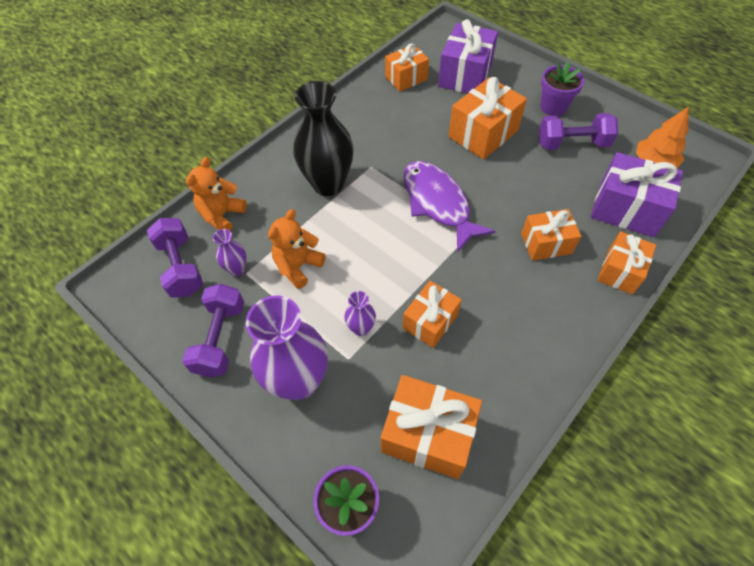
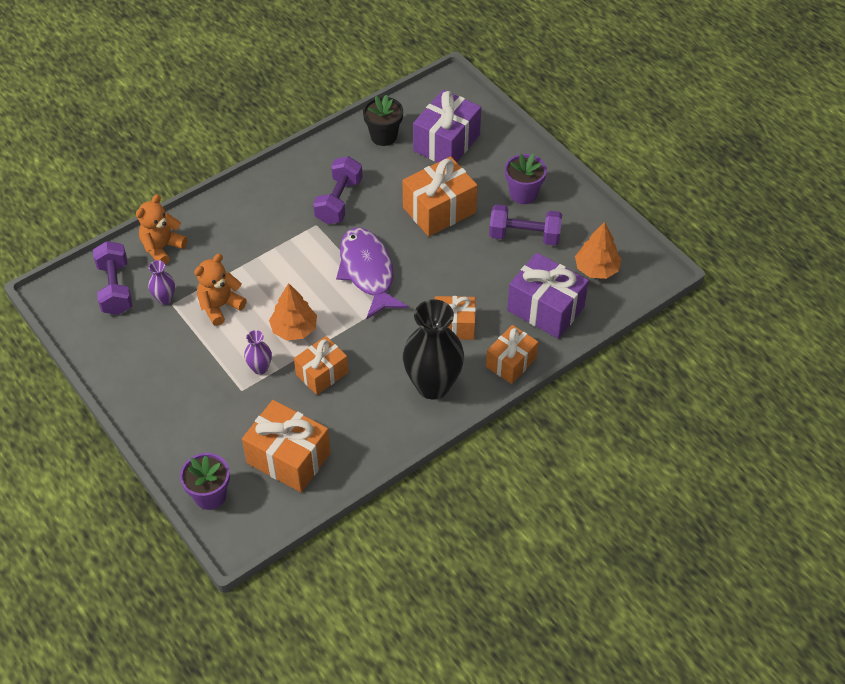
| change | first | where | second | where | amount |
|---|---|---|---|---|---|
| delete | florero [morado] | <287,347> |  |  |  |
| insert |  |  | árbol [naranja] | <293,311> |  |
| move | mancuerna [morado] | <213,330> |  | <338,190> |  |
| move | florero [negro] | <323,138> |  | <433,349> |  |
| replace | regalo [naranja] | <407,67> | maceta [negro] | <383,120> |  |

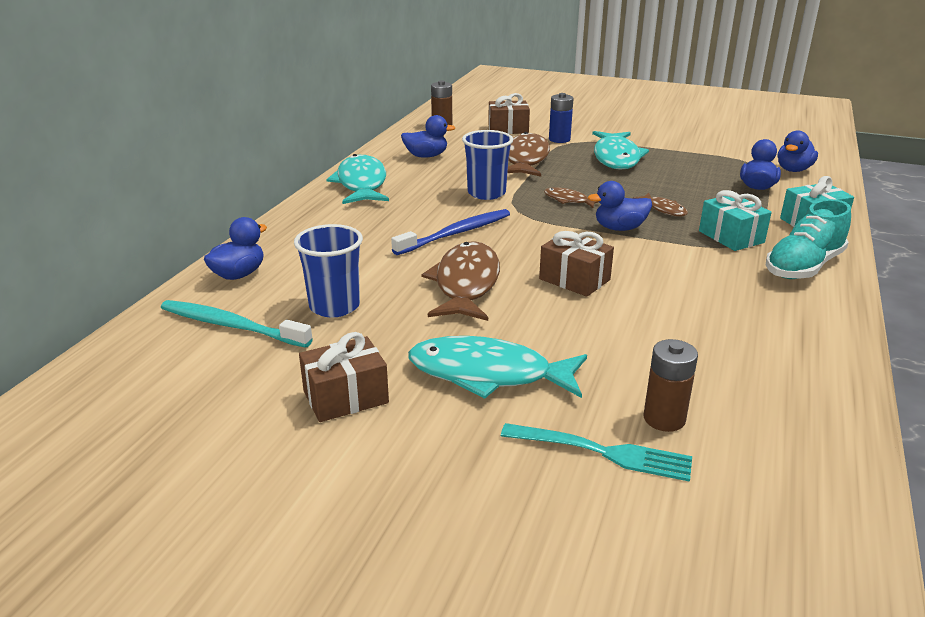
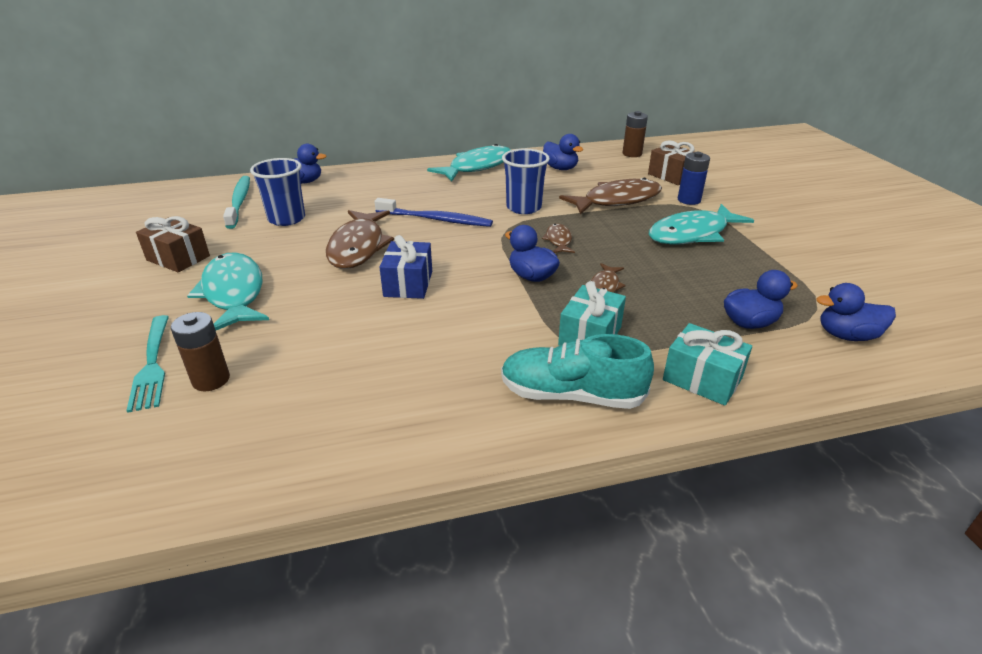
| change | first | where | second | where | amount |
|---|---|---|---|---|---|
| recolor | regalo [marrón] | <576,264> | regalo [azul] | <406,267> |  |
| rotate | pez [marrón] | <461,281> |  | <360,239> | 120 degrees clockwise |

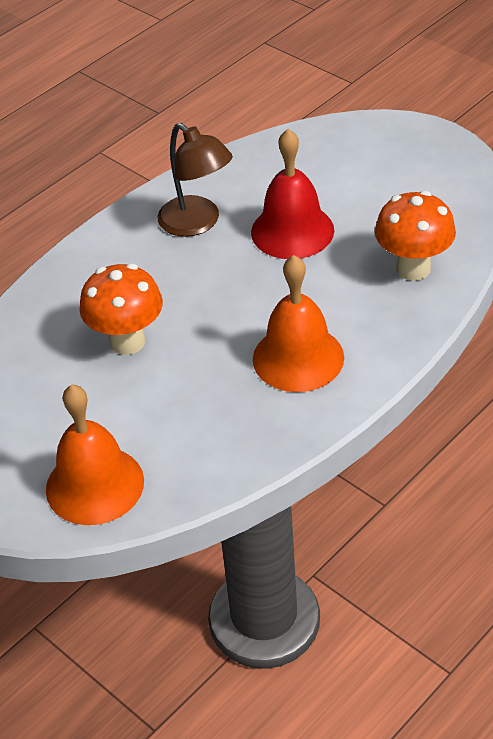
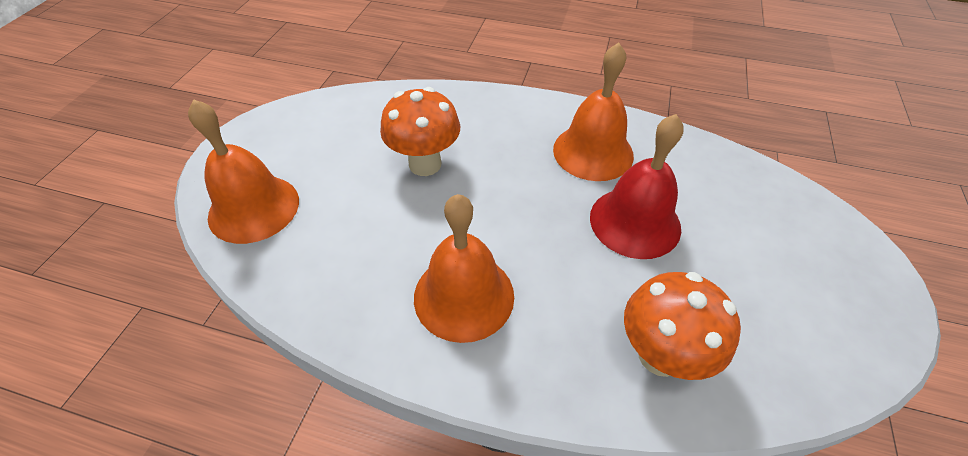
| change | first | where | second | where | amount |
|---|---|---|---|---|---|
| replace | lámpara [marrón] | <195,180> | campana [naranja] | <593,111> |  |

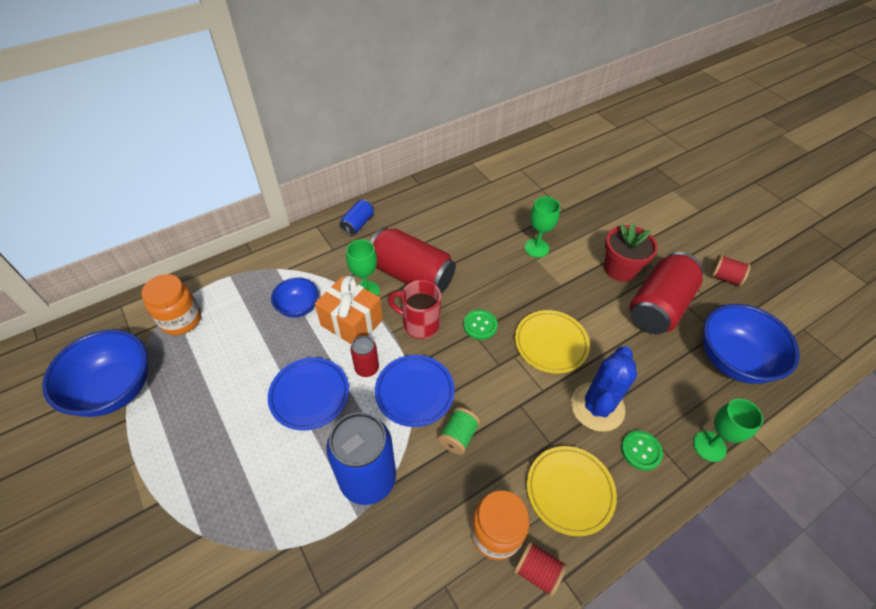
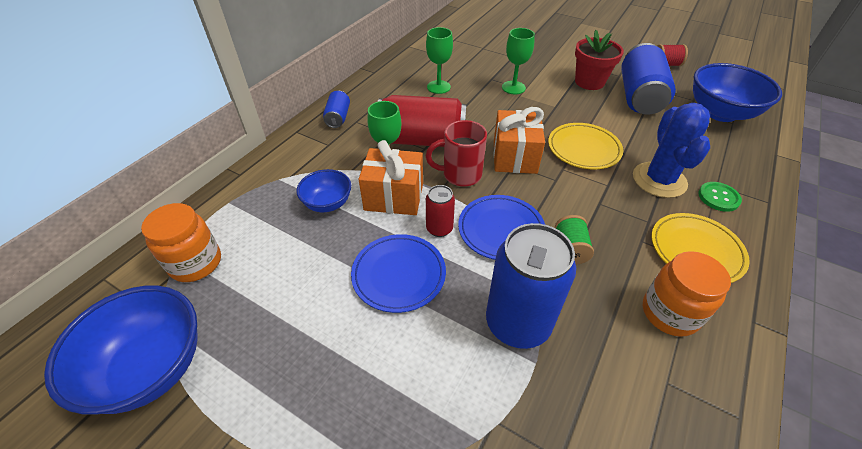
| change | first | where | second | where | amount |
|---|---|---|---|---|---|
| delete | carrete [rojo] | <540,569> |  |  |  |
| move | copa [verde] | <728,430> |  | <439,60> |  |
| replace | botón [verde] | <480,325> | regalo [naranja] | <519,140> |  |
| recolor | lata [rojo] | <666,293> | lata [azul] | <648,79> |  |

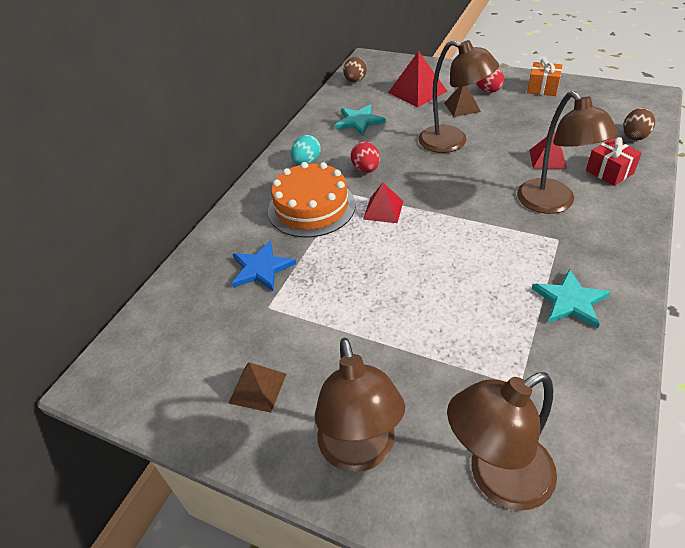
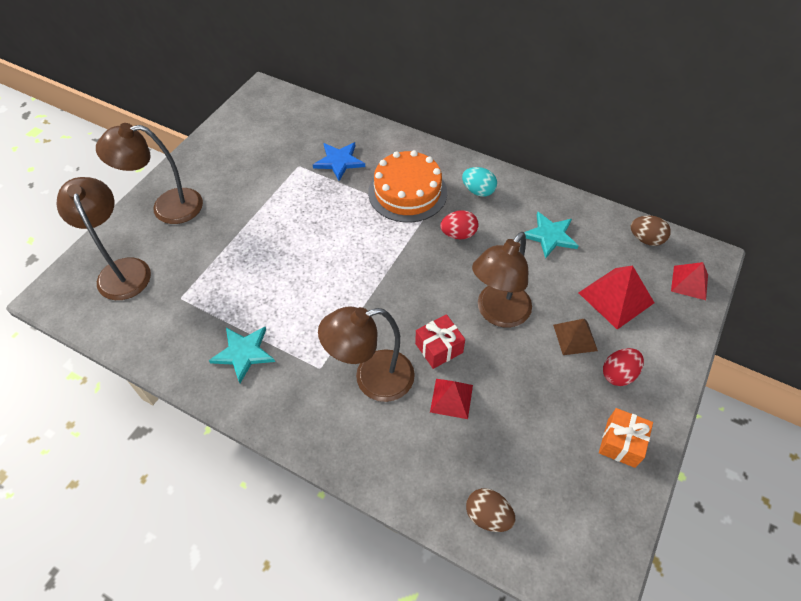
| change | first | where | second | where | amount |
|---|---|---|---|---|---|
| delete | pirámide [marrón] | <257,387> |  |  |  |
| move | pirámide [rojo] | <383,202> |  | <689,281> |  |
| move | regalo [rojo] | <614,161> |  | <440,341> |  |

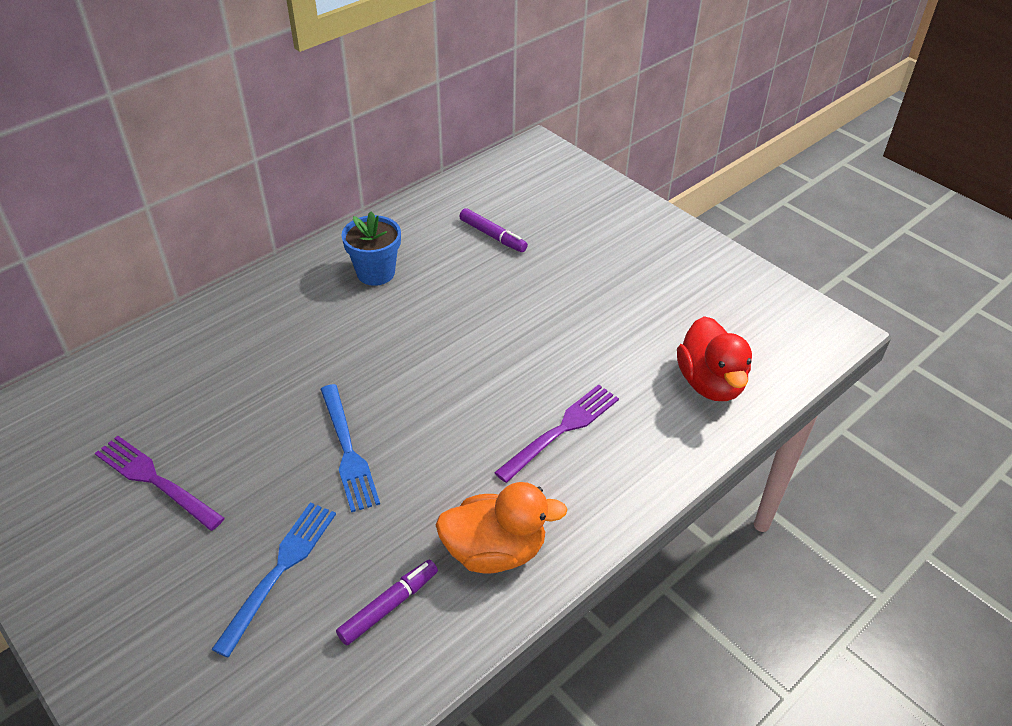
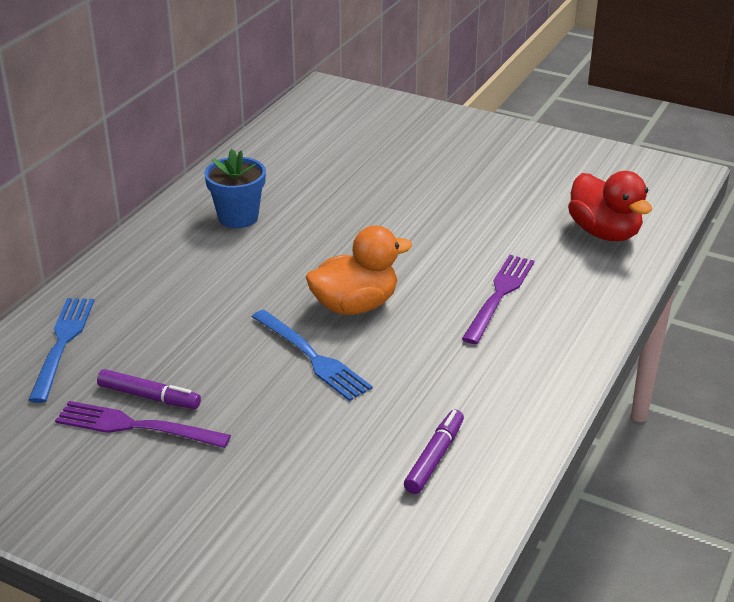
| change | first | where | second | where | amount |
|---|---|---|---|---|---|
| move | tenedor [azul] | <273,580> |  | <61,350> |  |
| move | pato [naranja] | <502,527> |  | <359,270> |  |
| move | rotulador [morado] | <493,230> |  | <149,389> |  |

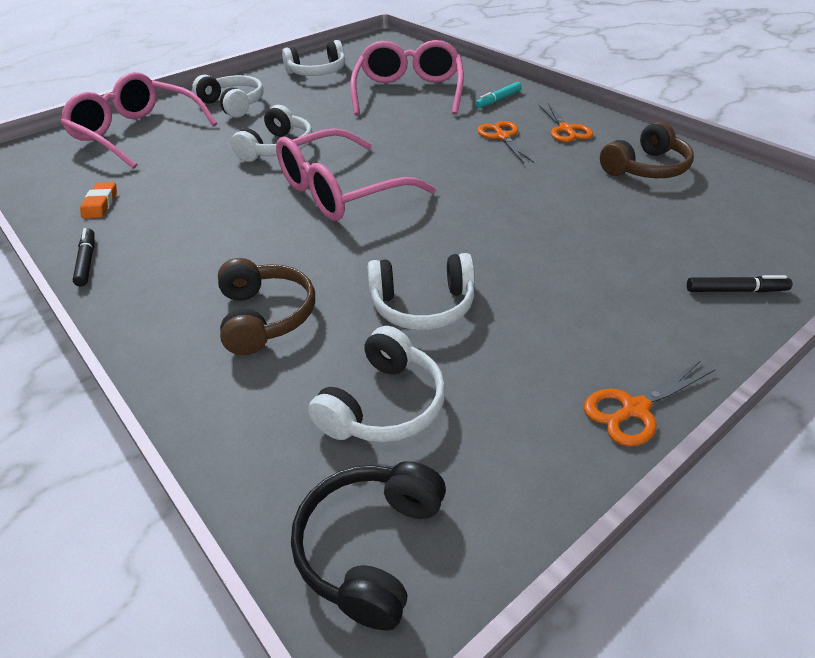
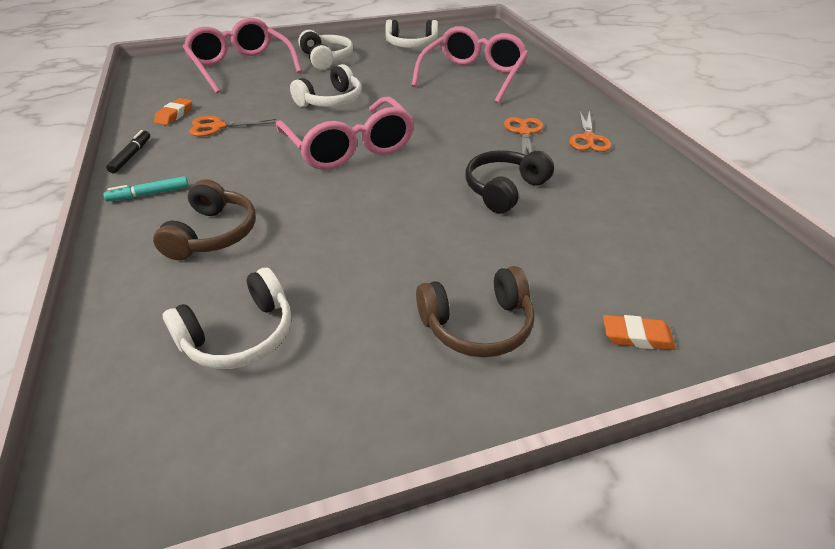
| change | first | where | second | where | amount |
|---|---|---|---|---|---|
| delete | auriculares [blanco] | <421,291> |  |  |  |
| move | auriculares [negro] | <368,545> |  | <509,182> |  |
| move | rotulador [turquesa] | <498,95> |  | <146,188> |  |
| move | tijeras [naranja] | <649,403> |  | <232,126> |  |
| move | auriculares [marrón] | <647,149> |  | <475,312> |  |
| replace | rotulador [negro] | <740,284> | goma de borrar [naranja] | <639,332> |  |
| rotate | gafas [rosa] | <356,174> |  | <345,133> | 105 degrees counterclockwise |

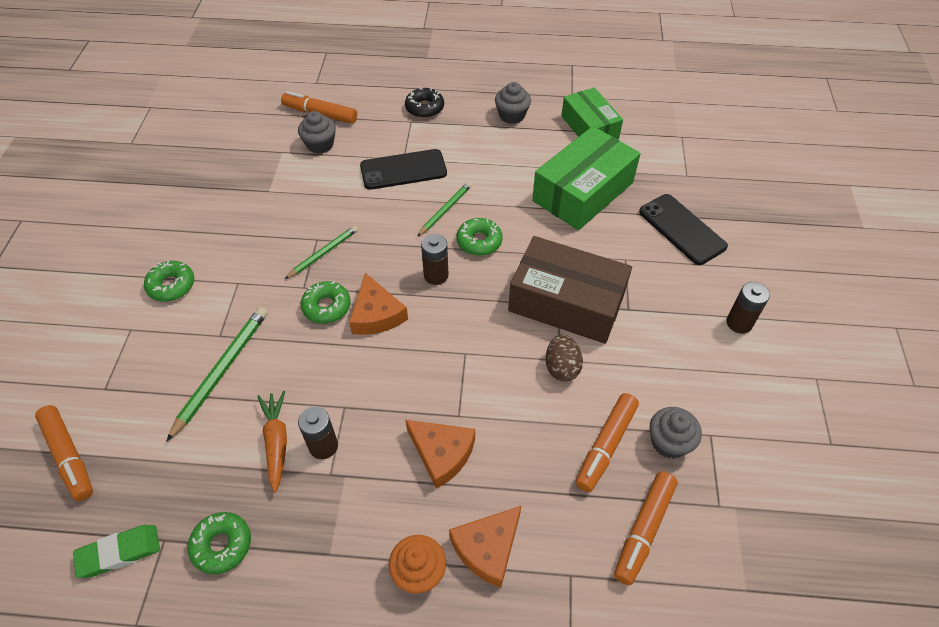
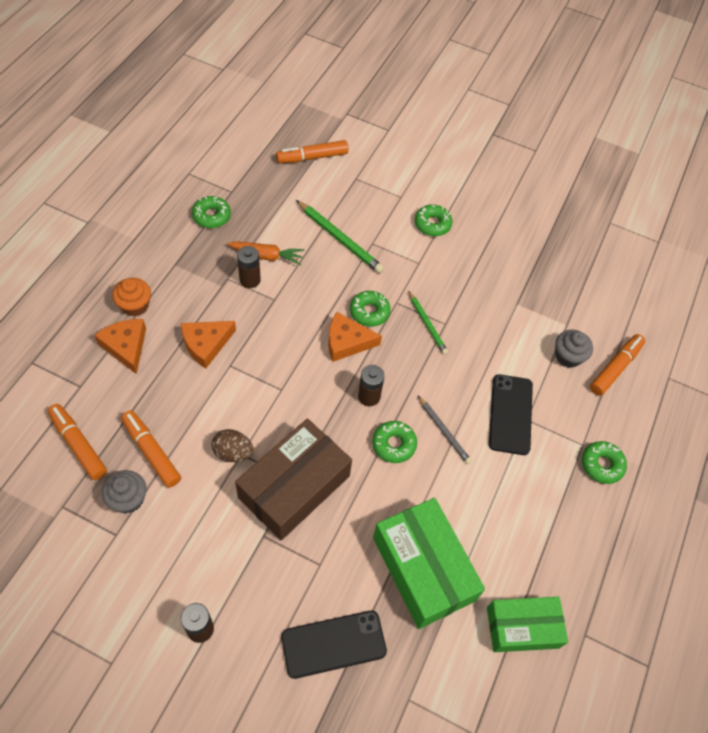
| change | first | where | second | where | amount |
|---|---|---|---|---|---|
| delete | goma de borrar [verde] | <116,551> |  |  |  |
| delete | magdalena [gris] | <513,103> |  |  |  |
| recolor | rosquilla [negro] | <424,103> | rosquilla [verde] | <604,462> |  |
| recolor | lápiz [verde] | <444,209> | lápiz [gris] | <445,430> |  |

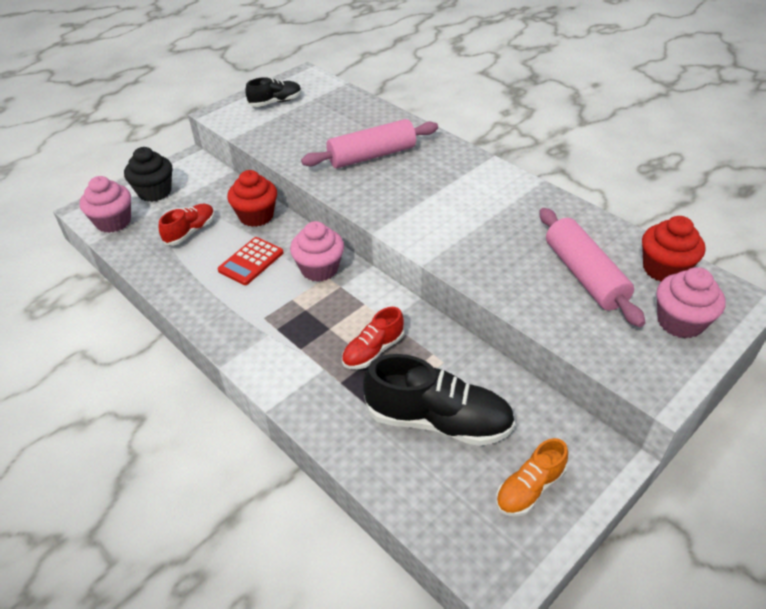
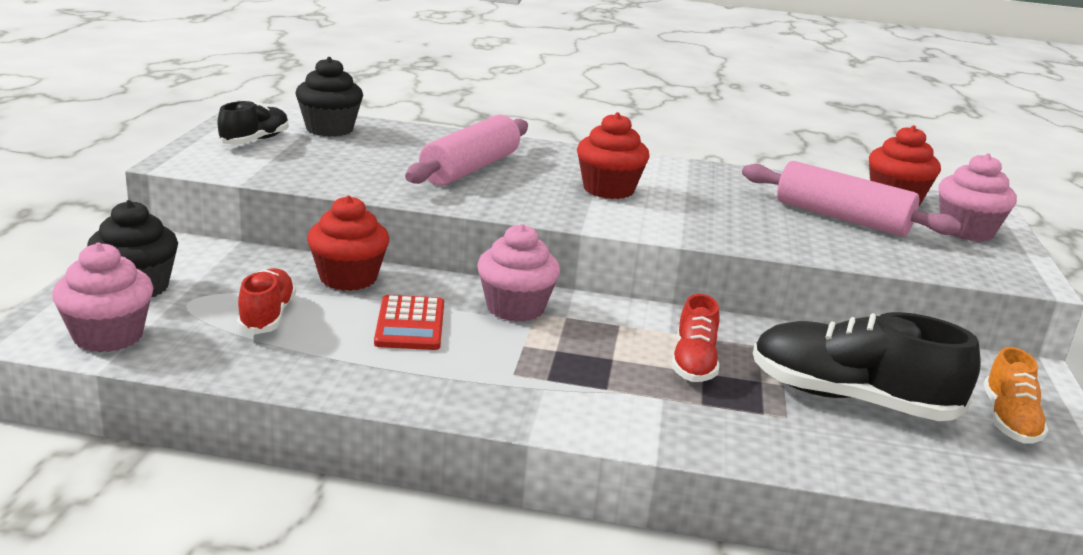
| change | first | where | second | where | amount |
|---|---|---|---|---|---|
| insert |  |  | magdalena [negro] | <329,97> |  |
| insert |  |  | magdalena [rojo] | <613,155> |  |
| rotate | zapato [negro] | <439,400> |  | <867,366> | 135 degrees counterclockwise |

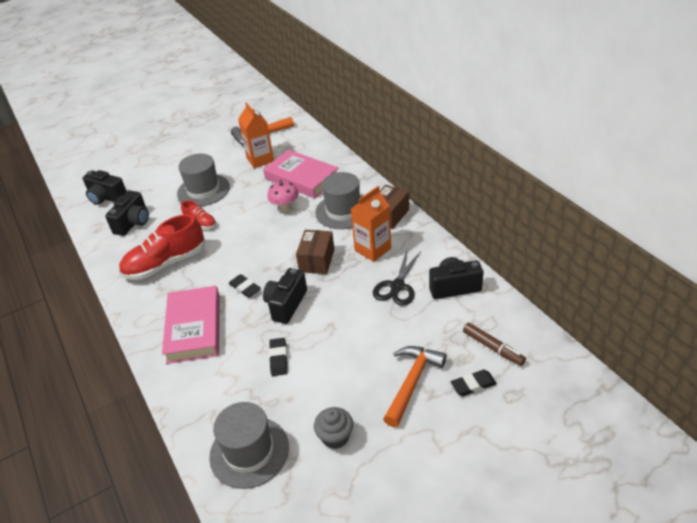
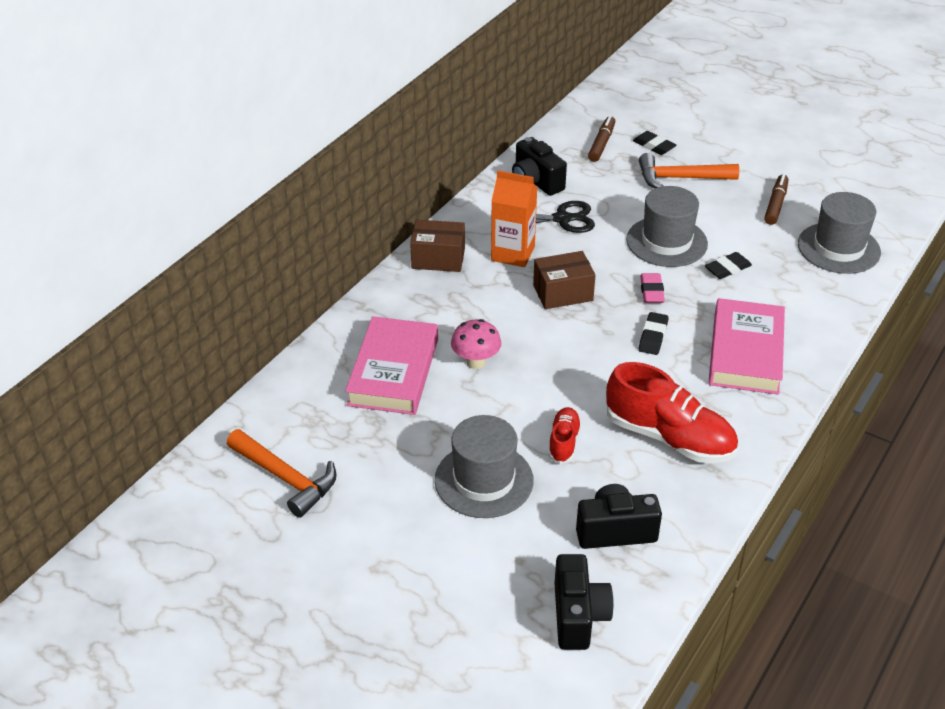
| change | first | where | second | where | amount |
|---|---|---|---|---|---|
| delete | cartón de leche [naranja] | <256,135> |  |  |  |
| move | sombrero [gris] | <338,200> |  | <667,226> |  |
| replace | cámara [negro] | <285,296> | goma de borrar [rosa] | <652,288> |  |
| replace | magdalena [gris] | <333,428> | rotulador [marrón] | <776,199> |  |
| rotate | libro [rosa] | <191,325> |  | <746,346> | 45 degrees counterclockwise |

